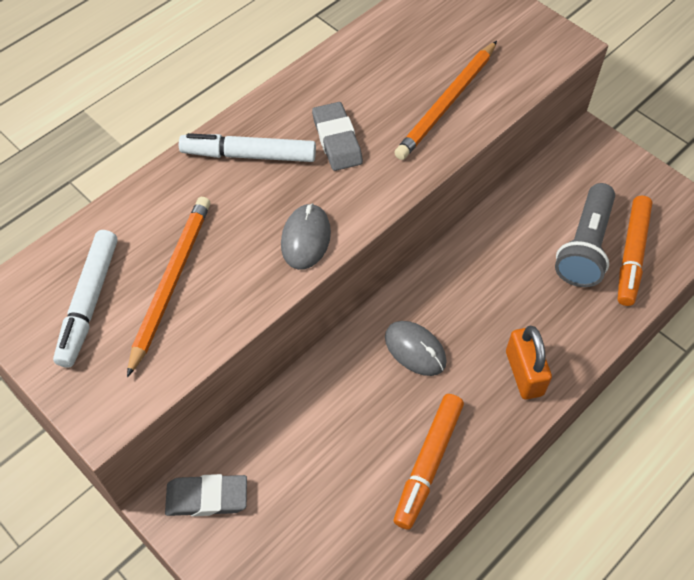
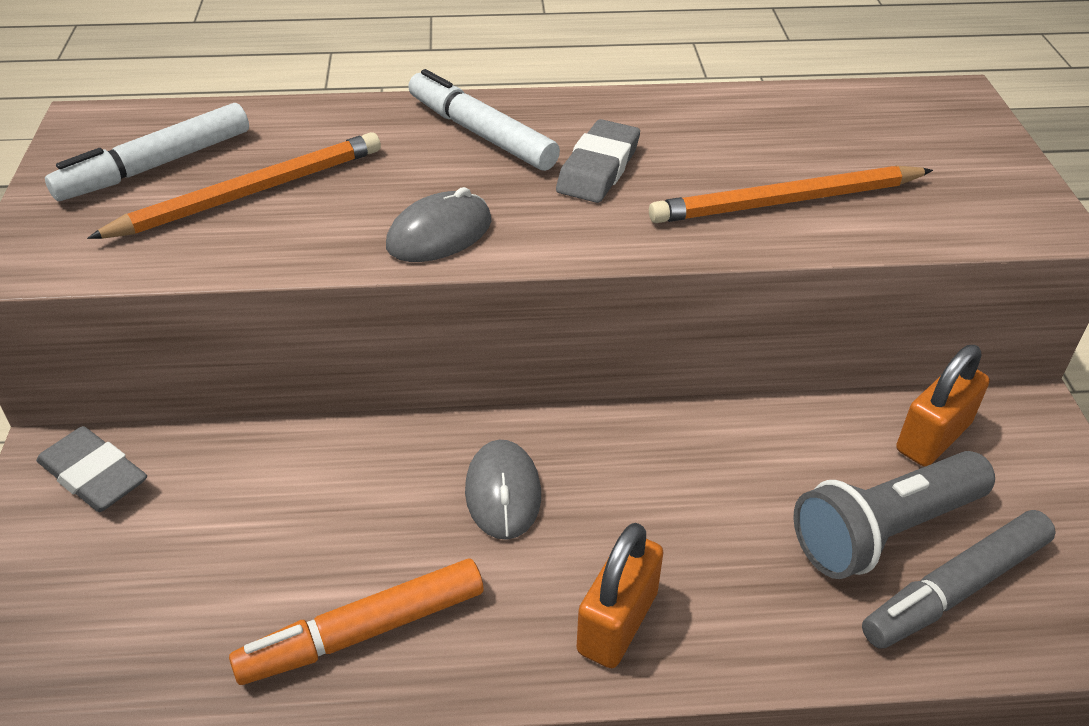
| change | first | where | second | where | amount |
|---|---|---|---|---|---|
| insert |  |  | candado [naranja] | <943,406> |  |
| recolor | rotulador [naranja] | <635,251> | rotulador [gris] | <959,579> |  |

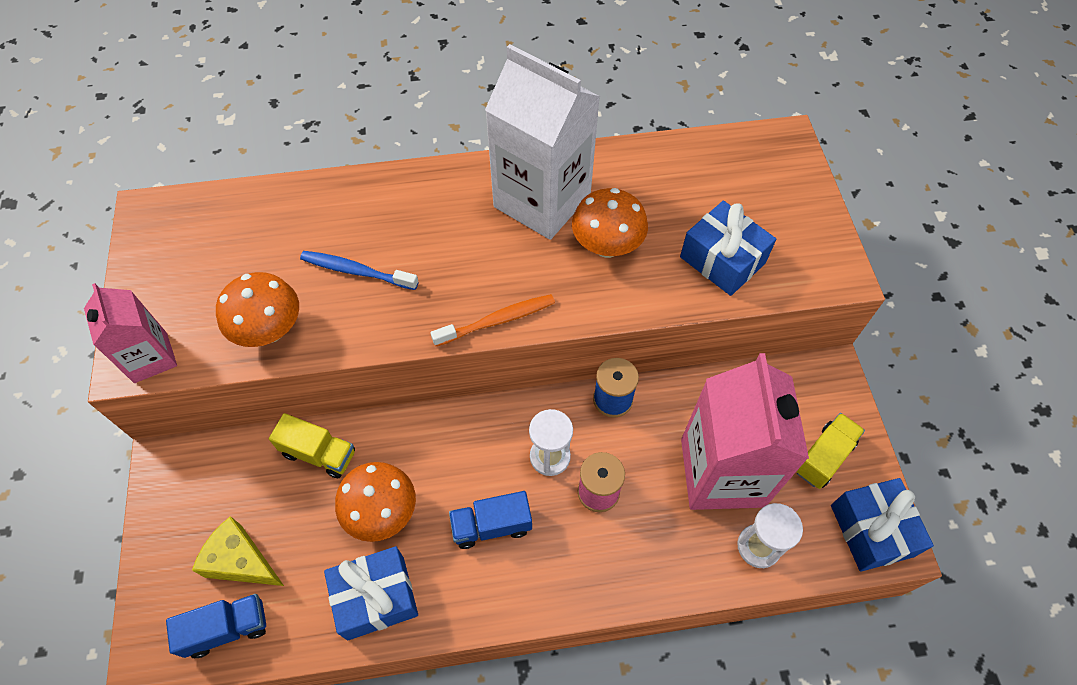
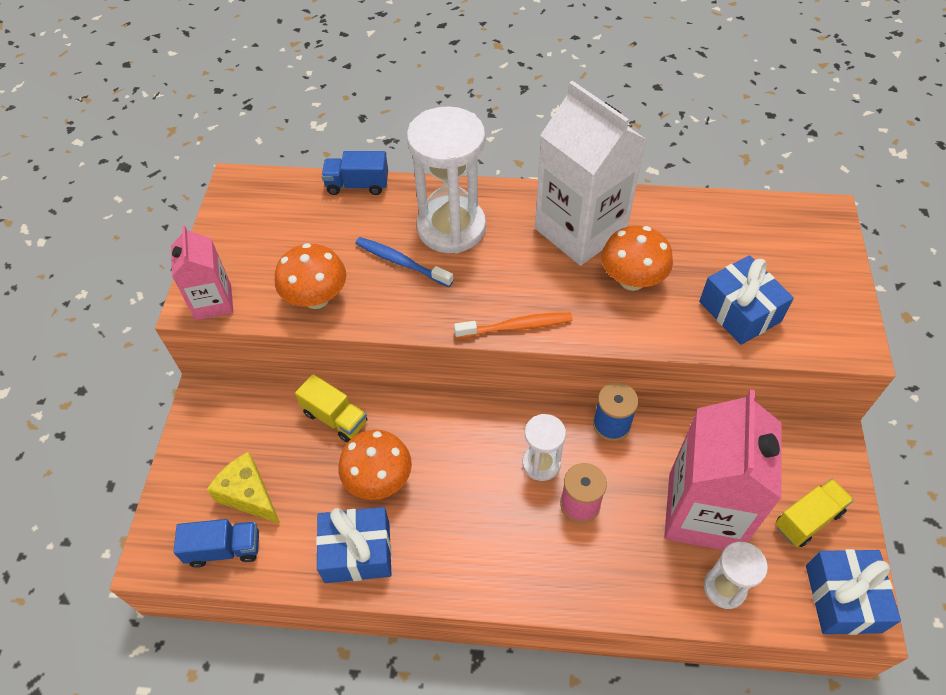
| change | first | where | second | where | amount |
|---|---|---|---|---|---|
| insert |  |  | reloj de arena [blanco] | <446,180> |  |
| move | camión [azul] | <490,520> |  | <354,173> |  |

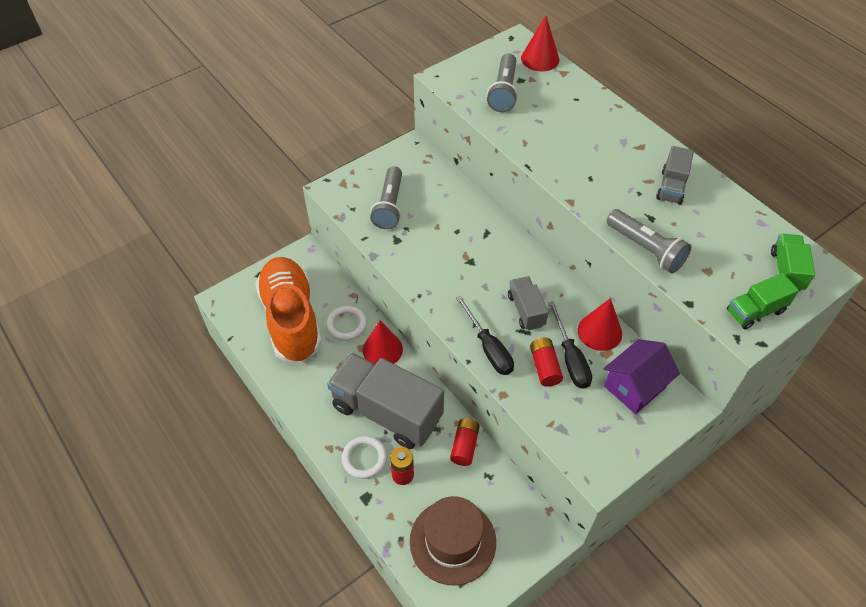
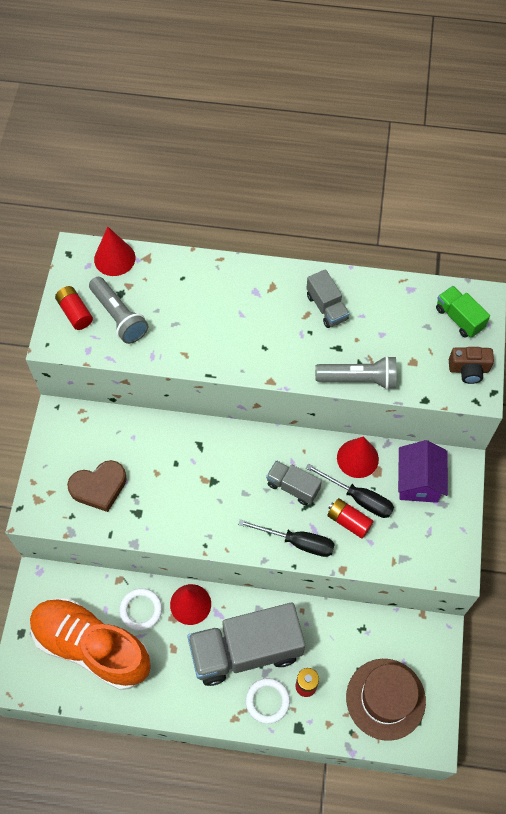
| change | first | where | second | where | amount |
|---|---|---|---|---|---|
| move | pila [rojo] | <465,442> |  | <74,308> |  |
| replace | lámpara de mano [gris] | <386,197> | corazón [marrón] | <97,486> |  |
| replace | camión [verde] | <763,301> | cámara [marrón] | <471,365> |  |

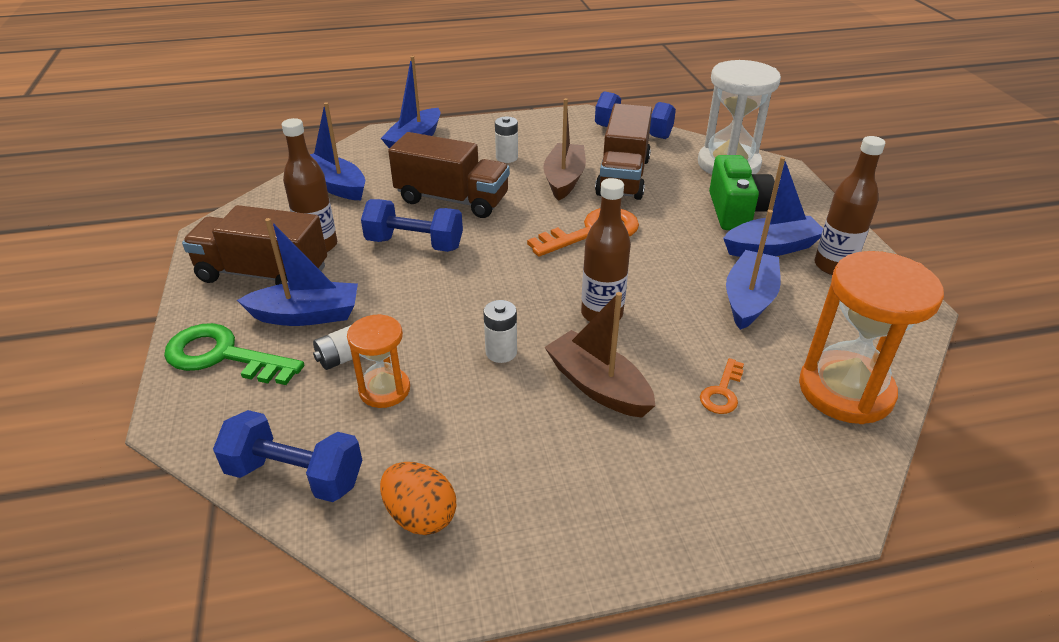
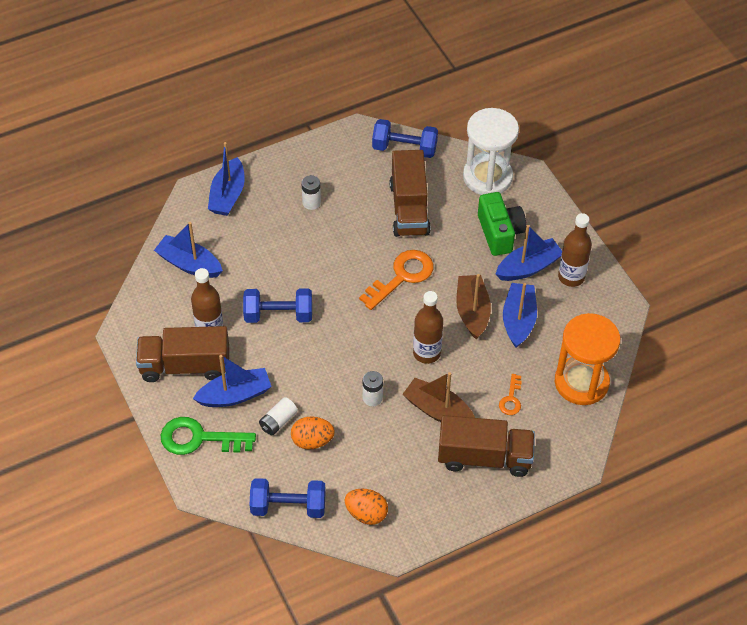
| change | first | where | second | where | amount |
|---|---|---|---|---|---|
| move | camión [marrón] | <449,175> |  | <486,446> |  |
| move | barco [marrón] | <564,149> |  | <473,306> |  |
| replace | reloj de arena [naranja] | <378,361> | huevo [naranja] | <313,432> |  |

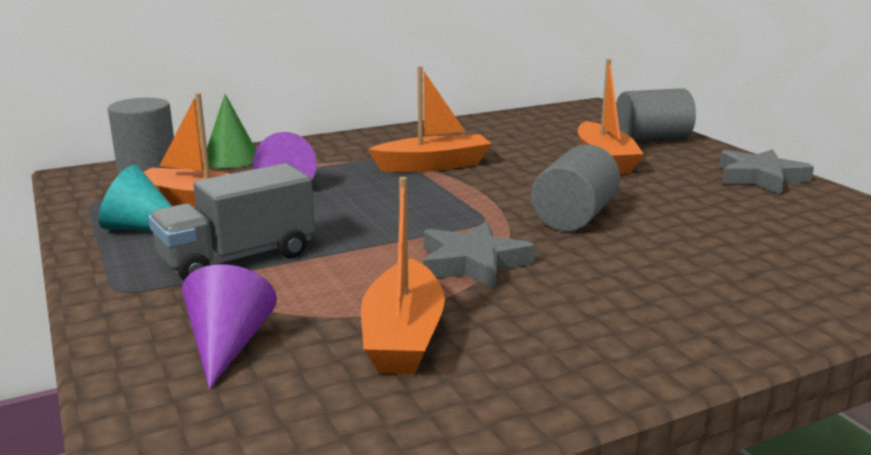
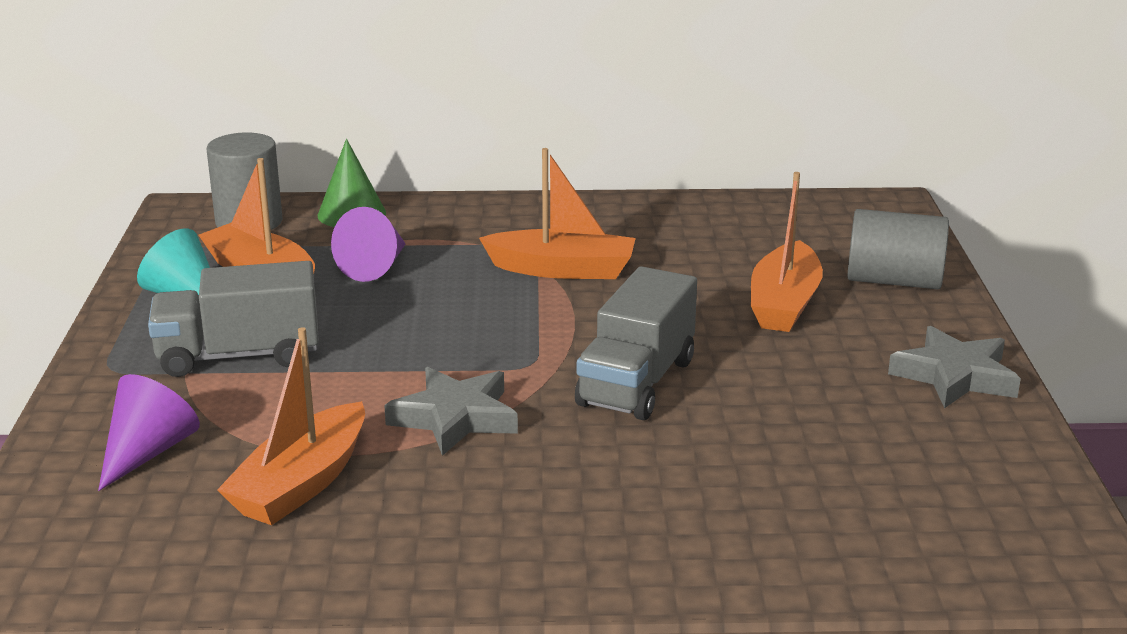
| change | first | where | second | where | amount |
|---|---|---|---|---|---|
| replace | cilindro [gris] | <575,187> | camión [gris] | <636,343> |  |

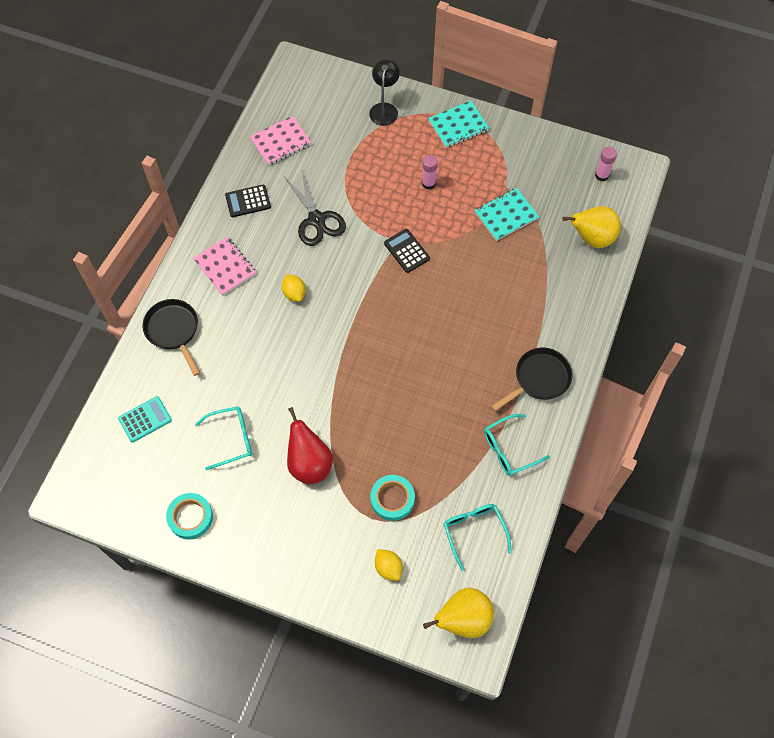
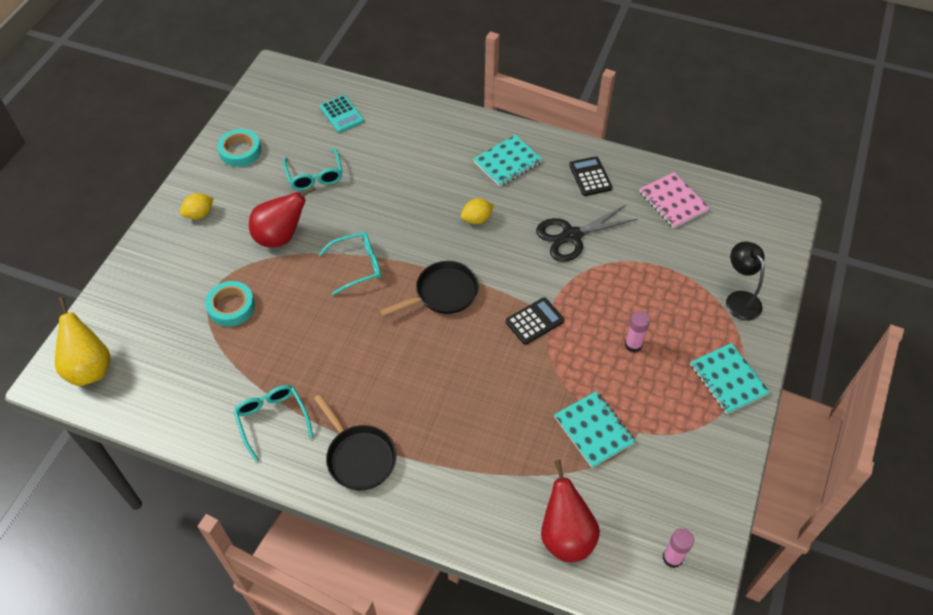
| change | first | where | second | where | amount |
|---|---|---|---|---|---|
| move | sartén [negro] | <171,337> |  | <429,288> |  |
| move | limón [amarillo] | <388,565> |  | <197,206> |  |
| move | gafas [turquesa] | <478,537> |  | <349,263> |  |
| recolor | cuaderno [rosa] | <224,266> | cuaderno [turquesa] | <508,161> |  |
| recolor | pera [amarillo] | <591,227> | pera [rojo] | <570,511> |  |
| rotate | lámpara [negro] | <384,92> |  | <745,281> | 120 degrees counterclockwise |

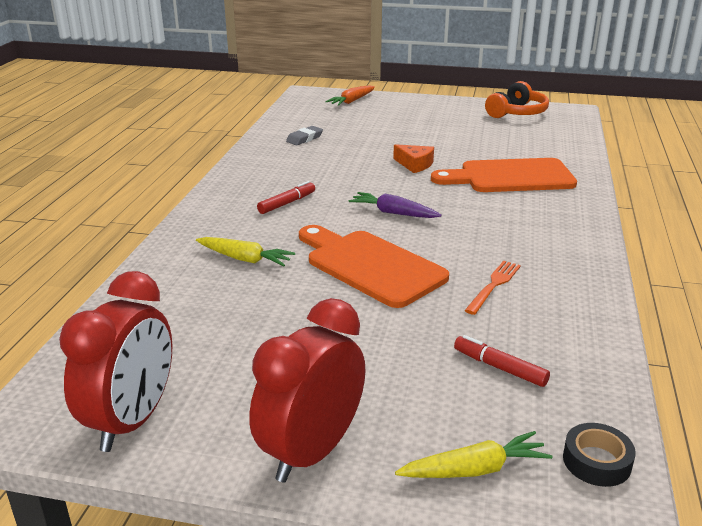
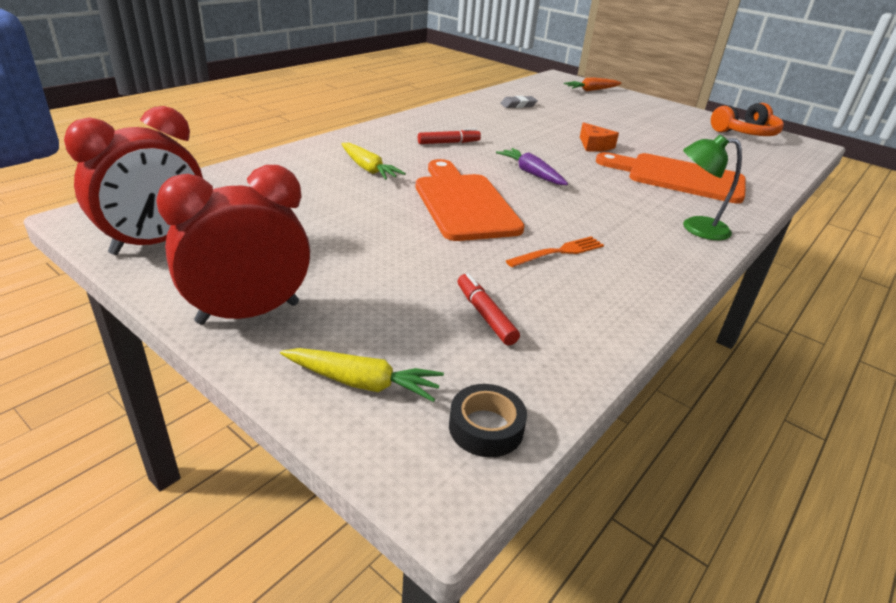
| change | first | where | second | where | amount |
|---|---|---|---|---|---|
| insert |  |  | lámpara [verde] | <712,187> |  |

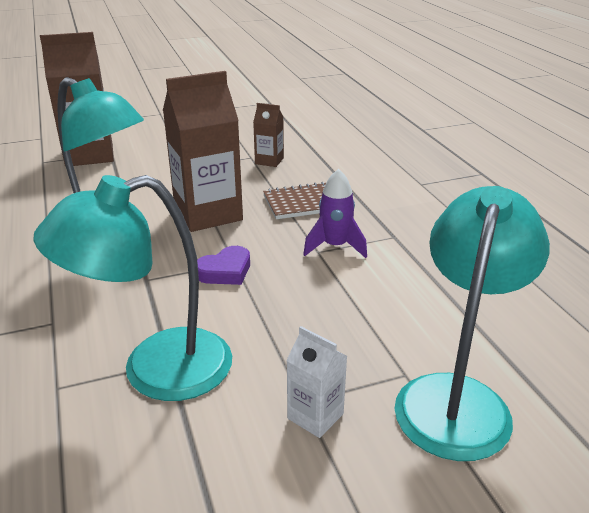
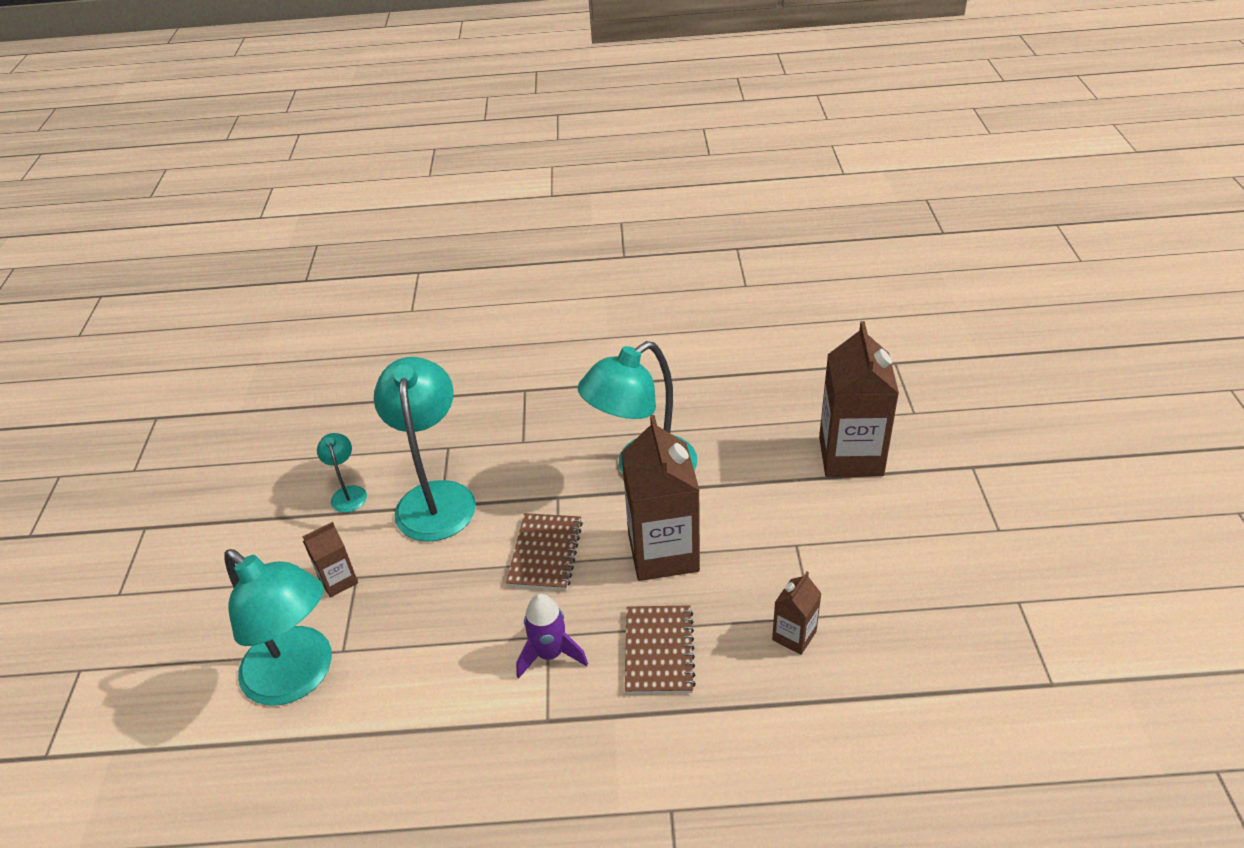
| change | first | where | second | where | amount |
|---|---|---|---|---|---|
| insert |  |  | lámpara [turquesa] | <342,472> |  |
| replace | corazón [morado] | <223,265> | cuaderno [marrón] | <544,551> |  |
| recolor | cartón de leche [blanco] | <316,382> | cartón de leche [marrón] | <330,560> |  |

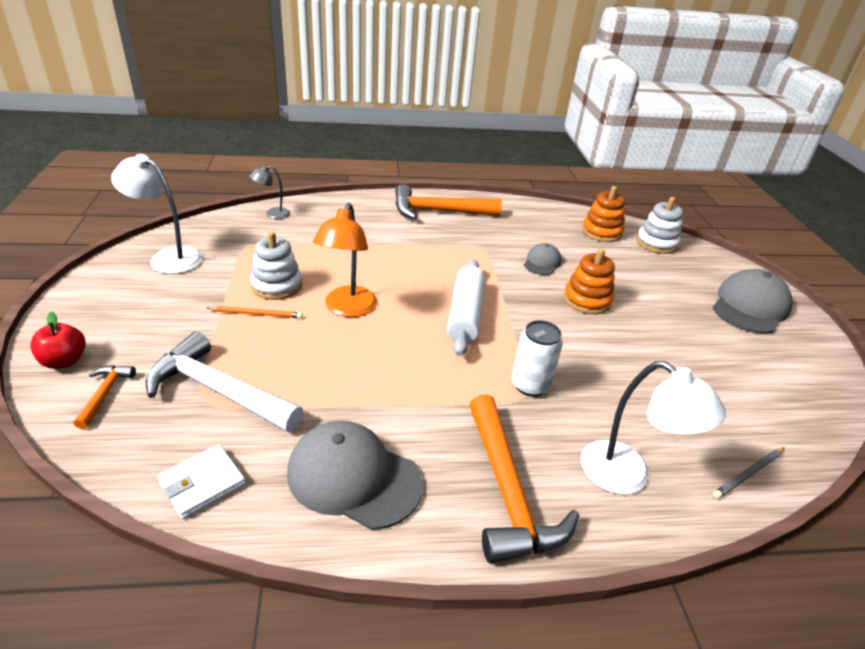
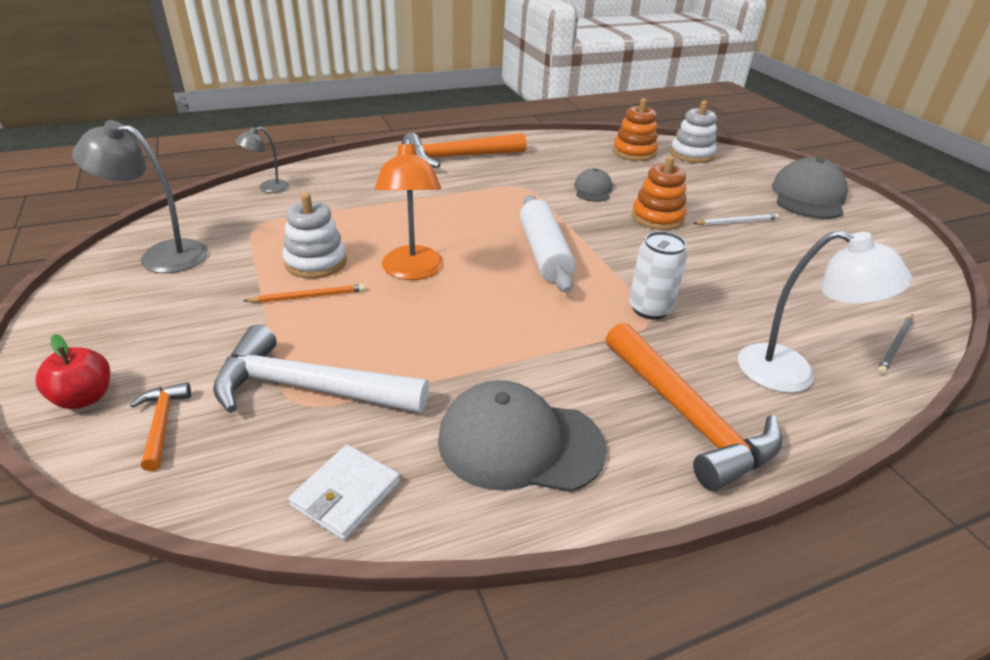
| change | first | where | second | where | amount |
|---|---|---|---|---|---|
| insert |  |  | lápiz [blanco] | <736,219> |  |
| recolor | lámpara [blanco] | <157,214> | lámpara [gris] | <140,196> |  |

